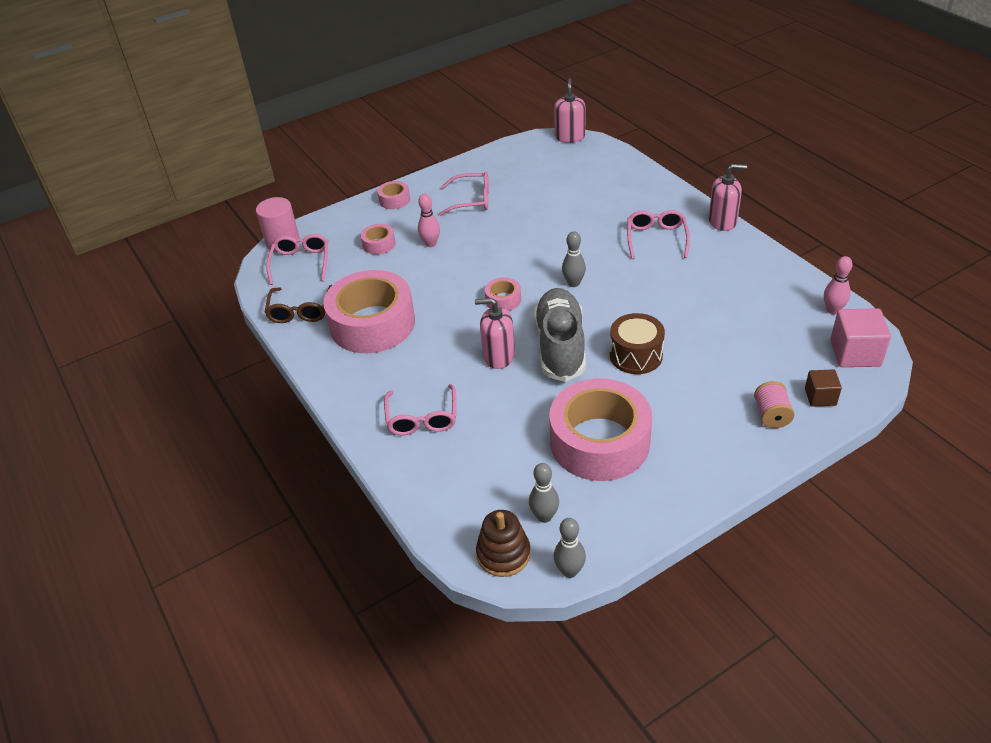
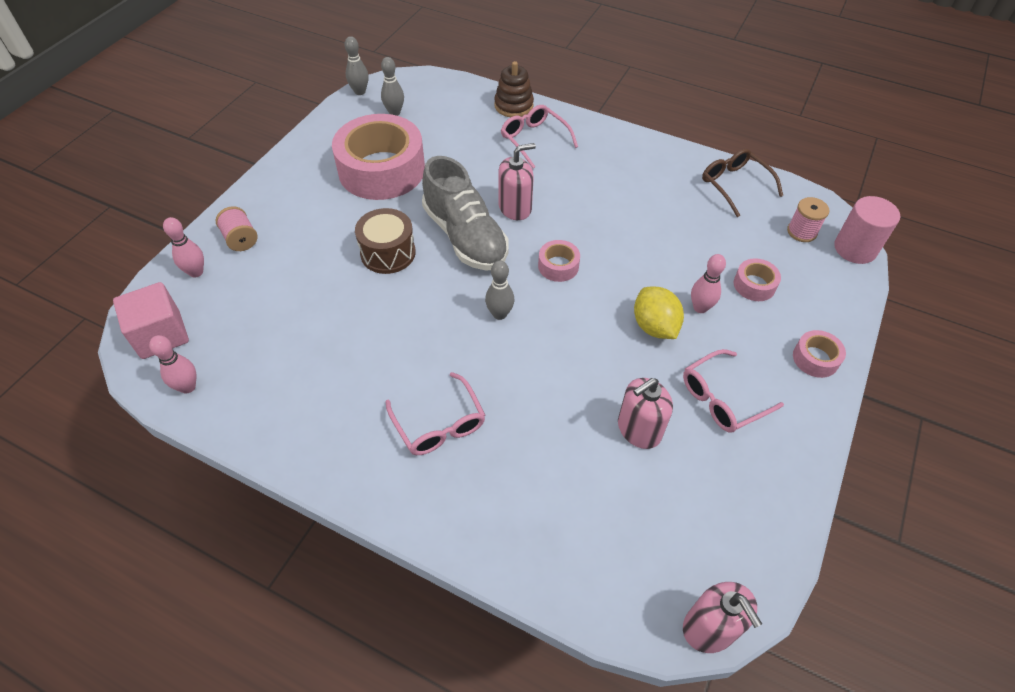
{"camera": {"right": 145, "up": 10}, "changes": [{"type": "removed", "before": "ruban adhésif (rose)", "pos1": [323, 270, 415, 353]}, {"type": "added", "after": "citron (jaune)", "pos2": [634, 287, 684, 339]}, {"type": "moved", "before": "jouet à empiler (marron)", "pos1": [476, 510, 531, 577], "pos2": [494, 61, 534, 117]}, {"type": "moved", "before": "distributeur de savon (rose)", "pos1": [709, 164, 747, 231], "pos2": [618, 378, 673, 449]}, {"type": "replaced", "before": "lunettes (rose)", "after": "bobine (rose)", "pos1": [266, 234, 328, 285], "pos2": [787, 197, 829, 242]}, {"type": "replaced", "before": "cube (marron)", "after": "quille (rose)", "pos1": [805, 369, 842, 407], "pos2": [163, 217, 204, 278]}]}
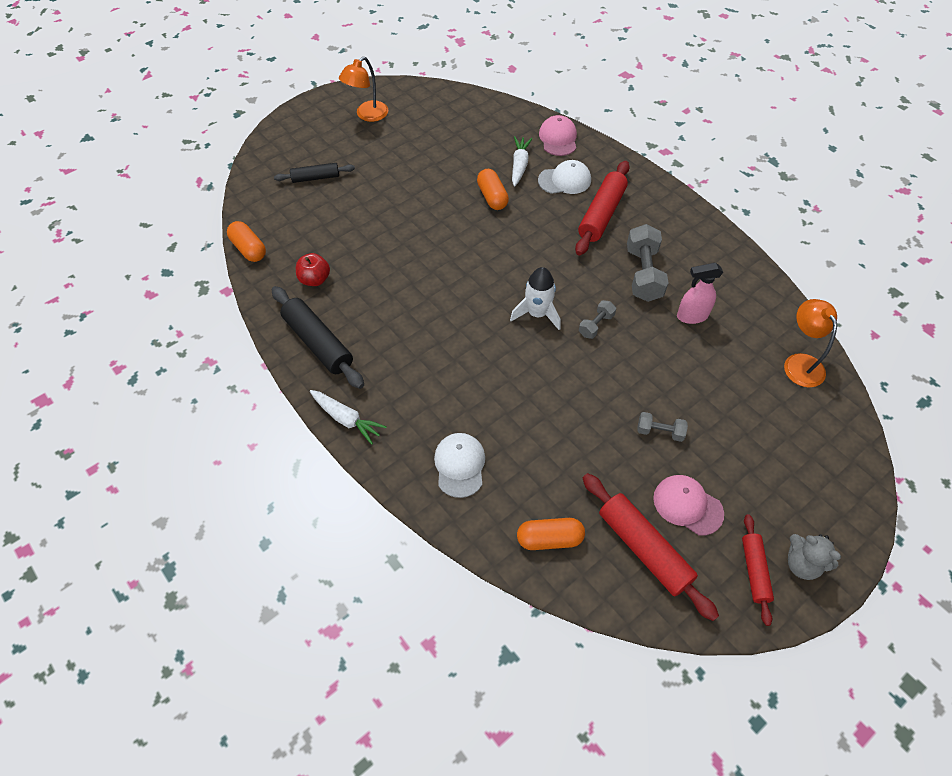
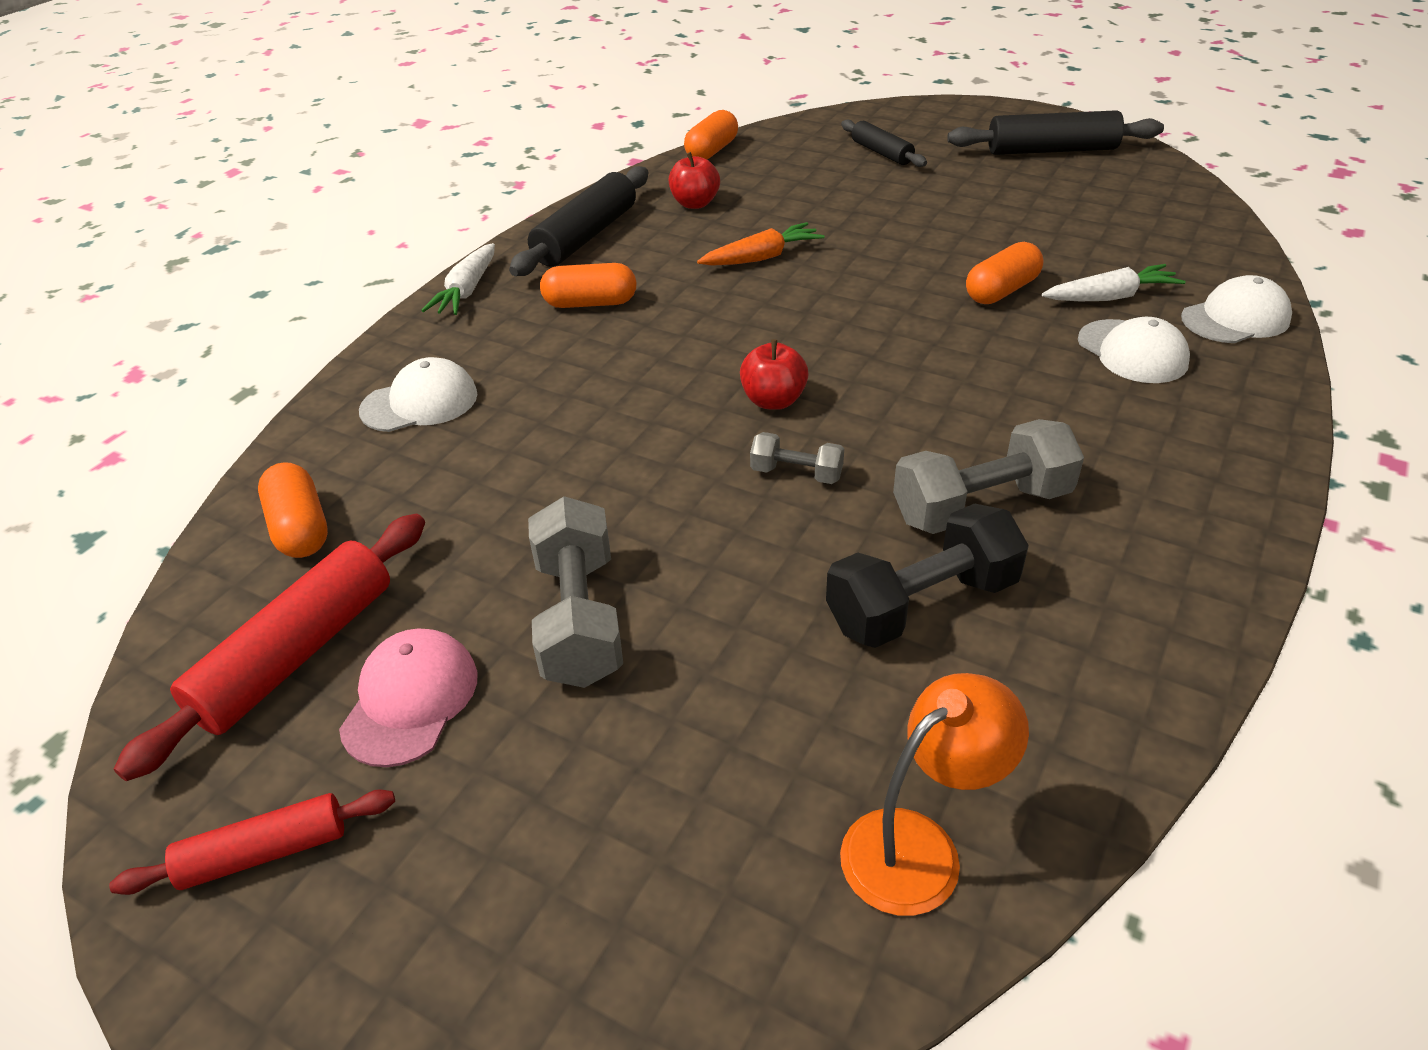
{"camera": {"right": 70, "up": -15}, "changes": [{"type": "removed", "before": "rouleau à pâtisserie (rouge)", "pos1": [575, 161, 630, 256]}, {"type": "removed", "before": "ours en peluche (gris)", "pos1": [788, 534, 841, 580]}, {"type": "added", "after": "gélule (orange)", "pos2": [540, 263, 637, 308]}, {"type": "added", "after": "carotte (orange)", "pos2": [697, 222, 825, 266]}, {"type": "replaced", "before": "lampe (orange)", "after": "rouleau à pâtisserie (noir)", "pos1": [339, 57, 388, 122], "pos2": [947, 110, 1164, 155]}, {"type": "replaced", "before": "fusée (blanc)", "after": "pomme (rouge)", "pos1": [510, 267, 561, 330], "pos2": [740, 339, 809, 410]}, {"type": "replaced", "before": "vaporisateur (rose)", "after": "haltère (noir)", "pos1": [677, 263, 723, 324], "pos2": [826, 504, 1029, 648]}, {"type": "recoloured", "before": "casquette (rose)", "after": "casquette (blanc)", "pos1": [539, 115, 577, 156], "pos2": [1181, 275, 1292, 343]}, {"type": "resized", "before": "haltère (gris)", "pos1": [637, 412, 688, 442], "pos2": [528, 496, 623, 688], "scale": 1.87}]}
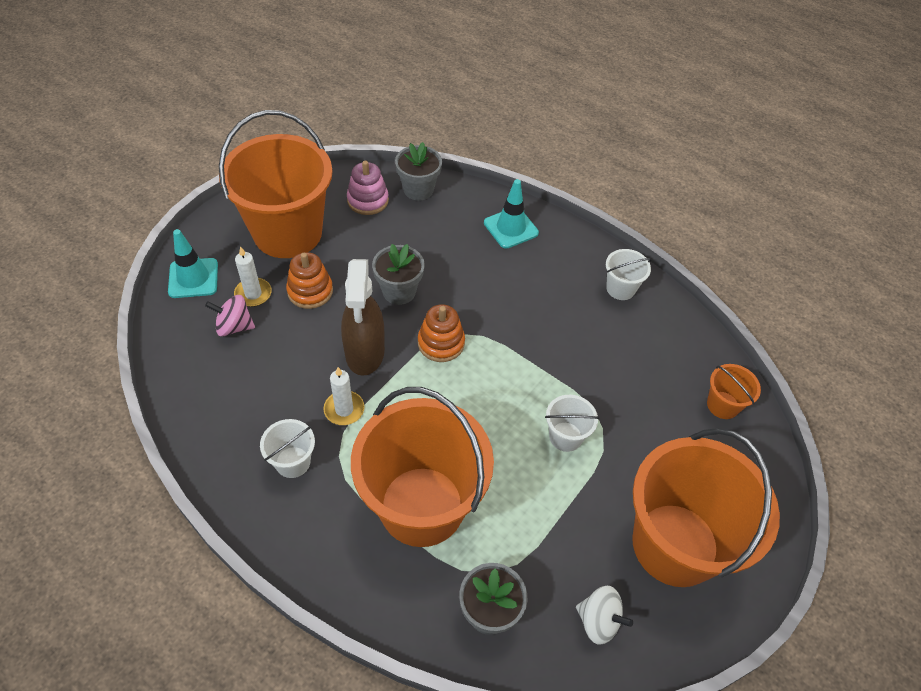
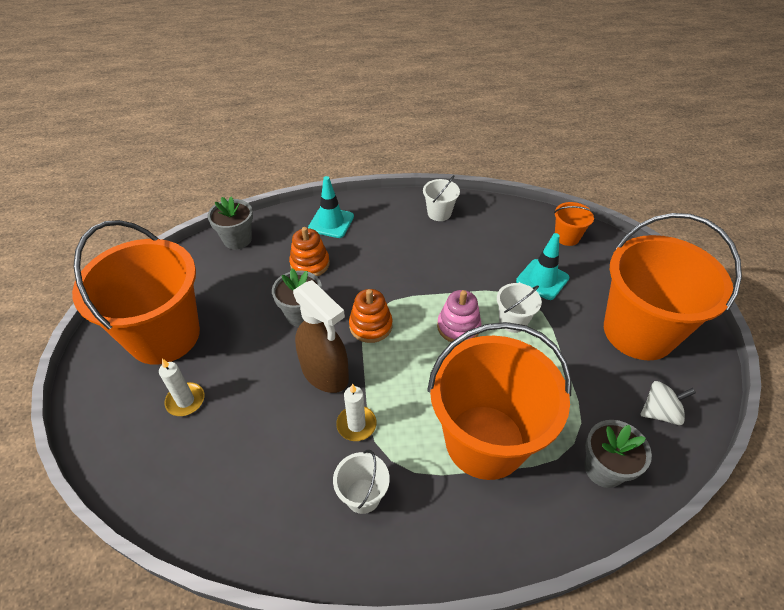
{"camera": {"right": -40, "up": -5}, "changes": [{"type": "removed", "before": "toupie (rose)", "pos1": [205, 295, 255, 336]}, {"type": "moved", "before": "cône de chantier (turquoise)", "pos1": [168, 229, 218, 298], "pos2": [516, 233, 570, 300]}, {"type": "moved", "before": "jouet à empiler (orange)", "pos1": [286, 252, 333, 309], "pos2": [289, 227, 330, 276]}, {"type": "moved", "before": "jouet à empiler (rose)", "pos1": [347, 161, 389, 215], "pos2": [437, 290, 481, 342]}]}
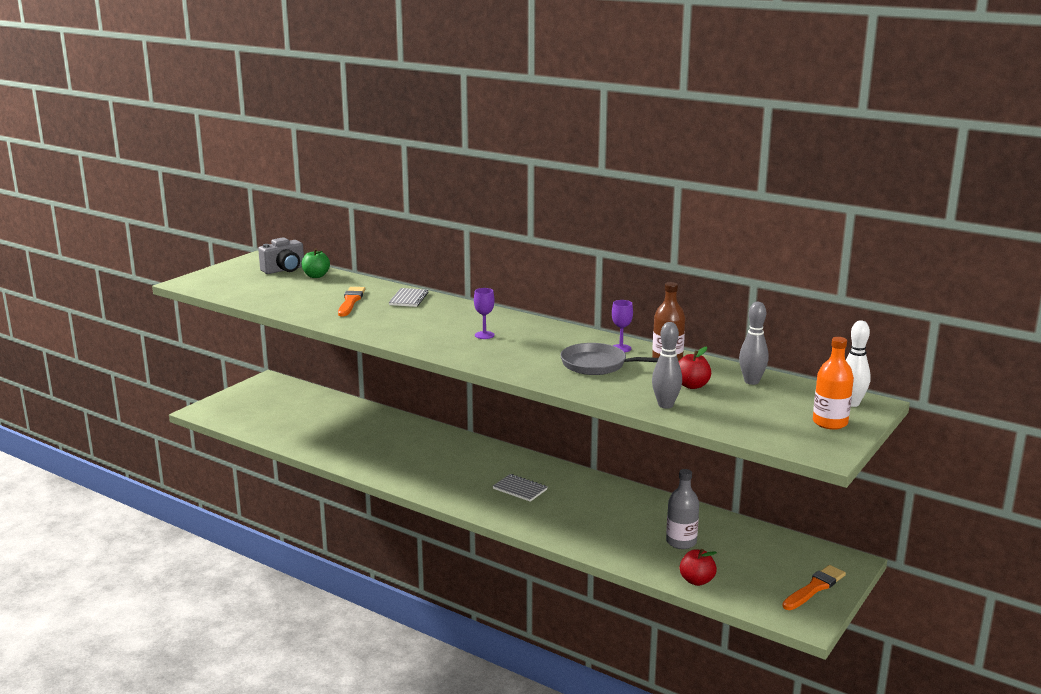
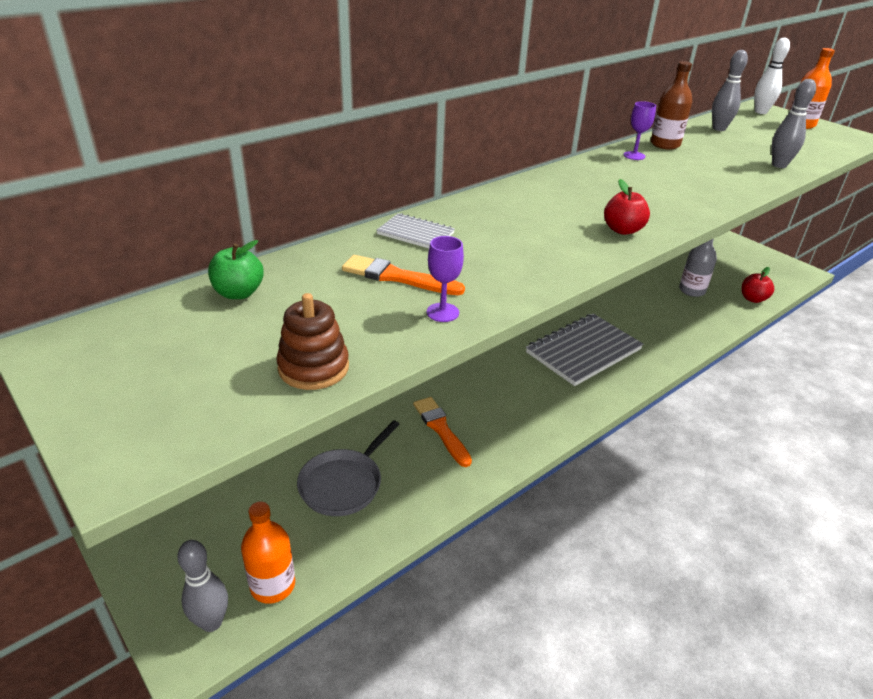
{"camera": {"right": -75, "up": 15}, "changes": [{"type": "removed", "before": "appareil photo (gris)", "pos1": [258, 237, 304, 274]}, {"type": "added", "after": "quille (gris)", "pos2": [178, 540, 228, 632]}, {"type": "added", "after": "bouteille (orange)", "pos2": [241, 502, 295, 604]}, {"type": "added", "after": "jouet à empiler (marron)", "pos2": [276, 293, 349, 390]}, {"type": "moved", "before": "verre à pied (violet)", "pos1": [474, 288, 495, 339], "pos2": [427, 236, 464, 322]}, {"type": "moved", "before": "poêle (gris)", "pos1": [560, 343, 659, 375], "pos2": [297, 420, 400, 516]}, {"type": "moved", "before": "pomme (rouge)", "pos1": [679, 347, 711, 389], "pos2": [604, 179, 650, 235]}, {"type": "moved", "before": "pinceau (orange)", "pos1": [782, 565, 846, 610], "pos2": [413, 397, 472, 467]}, {"type": "resized", "before": "carnet (gris)", "pos1": [493, 474, 547, 502], "pos2": [526, 314, 643, 386], "scale": 2.03}]}
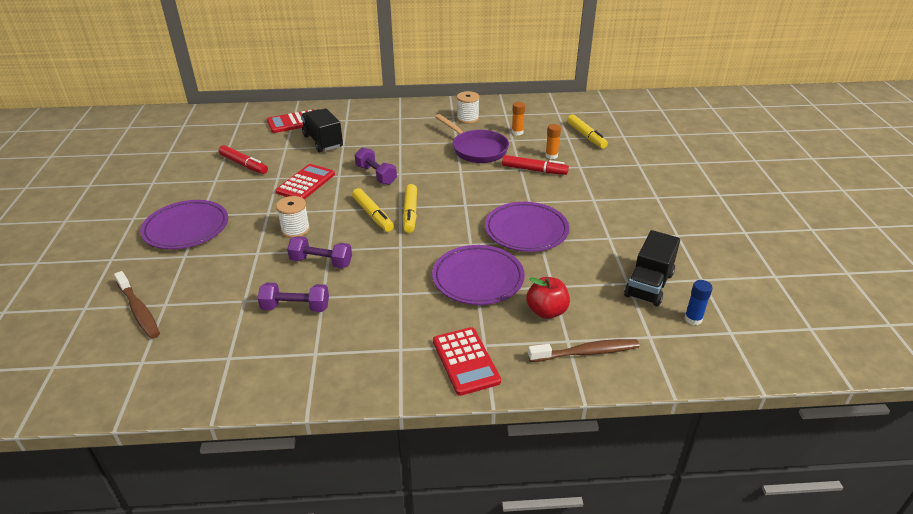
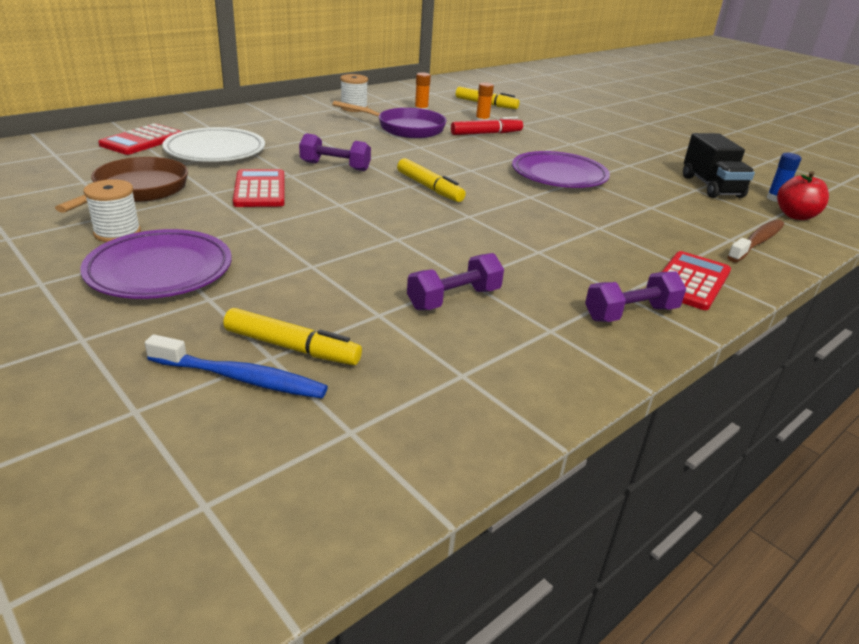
{"camera": {"right": -40, "up": -5}, "changes": [{"type": "removed", "before": "assiette (violet)", "pos1": [432, 245, 525, 305]}, {"type": "moved", "before": "bobine (blanc)", "pos1": [276, 196, 310, 238], "pos2": [84, 179, 141, 242]}, {"type": "moved", "before": "haltère (violet)", "pos1": [287, 236, 352, 268], "pos2": [585, 271, 686, 322]}, {"type": "moved", "before": "feutre (jaune)", "pos1": [352, 188, 394, 232], "pos2": [223, 308, 362, 365]}, {"type": "moved", "before": "pomme (rouge)", "pos1": [526, 277, 570, 319], "pos2": [777, 171, 829, 220]}, {"type": "replaced", "before": "feutre (rouge)", "after": "poêle (marron)", "pos1": [219, 145, 268, 174], "pos2": [55, 157, 188, 213]}, {"type": "replaced", "before": "camion (noir)", "after": "assiette (blanc)", "pos1": [301, 108, 343, 152], "pos2": [162, 127, 265, 162]}, {"type": "recoloured", "before": "brosse à dents (marron)", "after": "brosse à dents (bleu)", "pos1": [114, 271, 160, 339], "pos2": [145, 334, 328, 399]}, {"type": "turned", "before": "calculatrice (rouge)", "pos1": [433, 327, 501, 396], "pos2": [662, 251, 731, 310], "turn": -90}]}
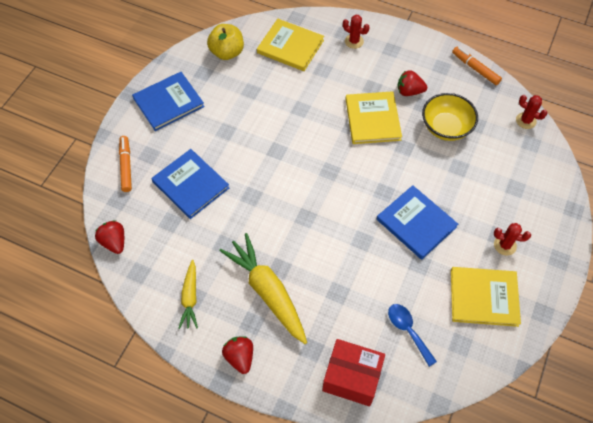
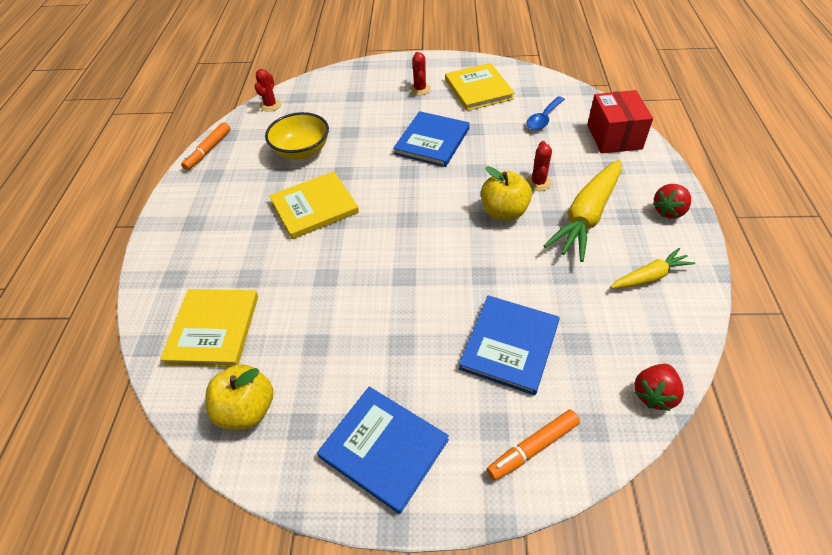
{"camera": {"right": -110, "up": -10}, "changes": [{"type": "removed", "before": "fraise (rouge)", "pos1": [398, 70, 427, 96]}, {"type": "added", "after": "pomme (jaune)", "pos2": [481, 166, 532, 221]}, {"type": "moved", "before": "cactus (rouge)", "pos1": [343, 15, 370, 49], "pos2": [526, 141, 552, 191]}]}
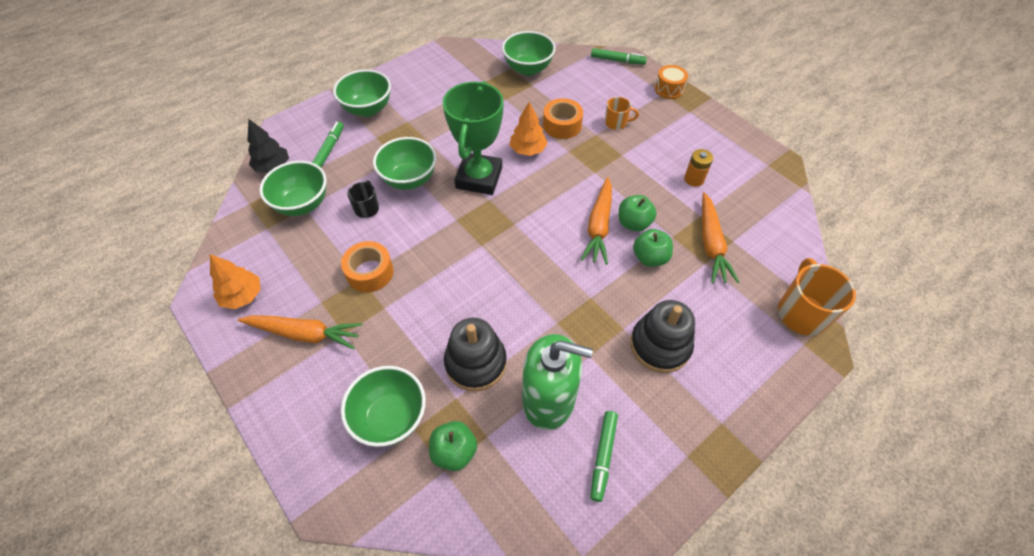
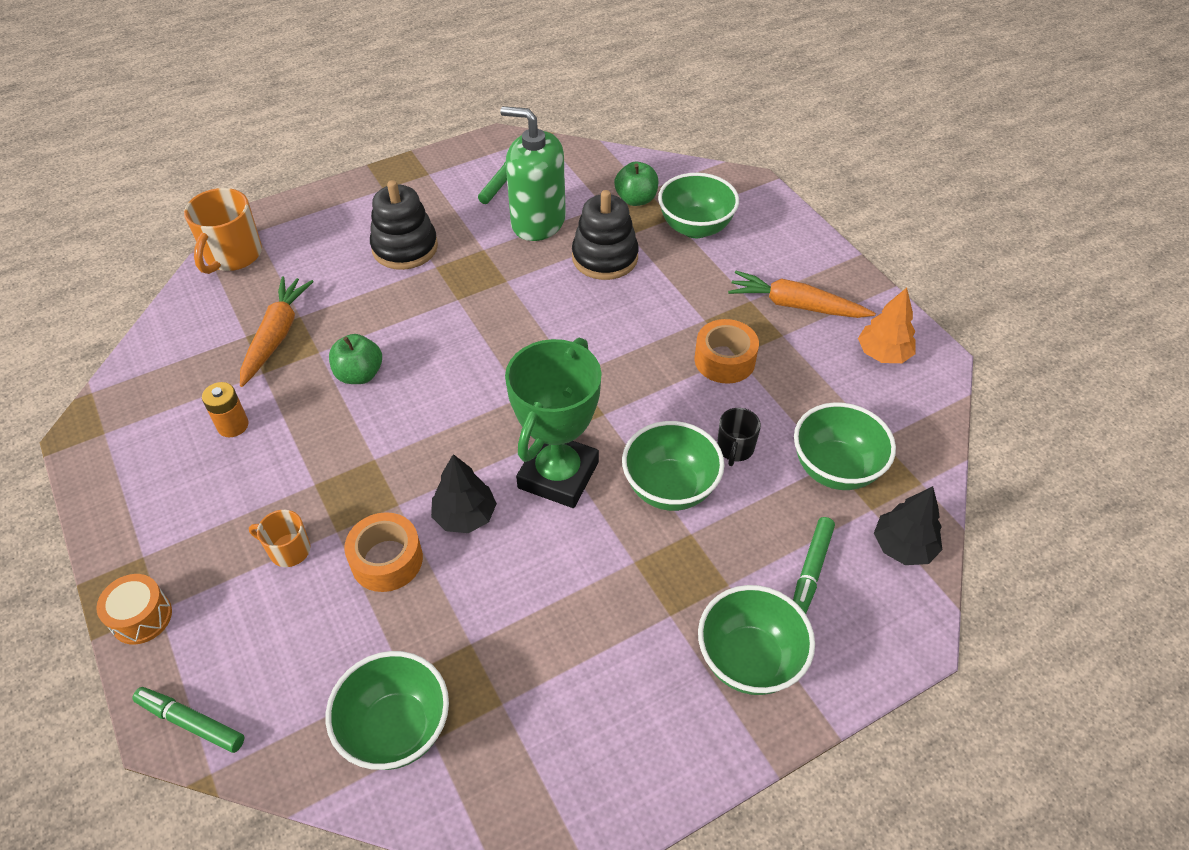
{"camera": {"right": -170, "up": -5}, "changes": [{"type": "removed", "before": "carotte (orange)", "pos1": [581, 177, 612, 265]}, {"type": "removed", "before": "pomme (vert)", "pos1": [633, 229, 673, 267]}, {"type": "recoloured", "before": "arbre (orange)", "after": "arbre (noir)", "pos1": [510, 102, 548, 156], "pos2": [431, 454, 497, 533]}]}
